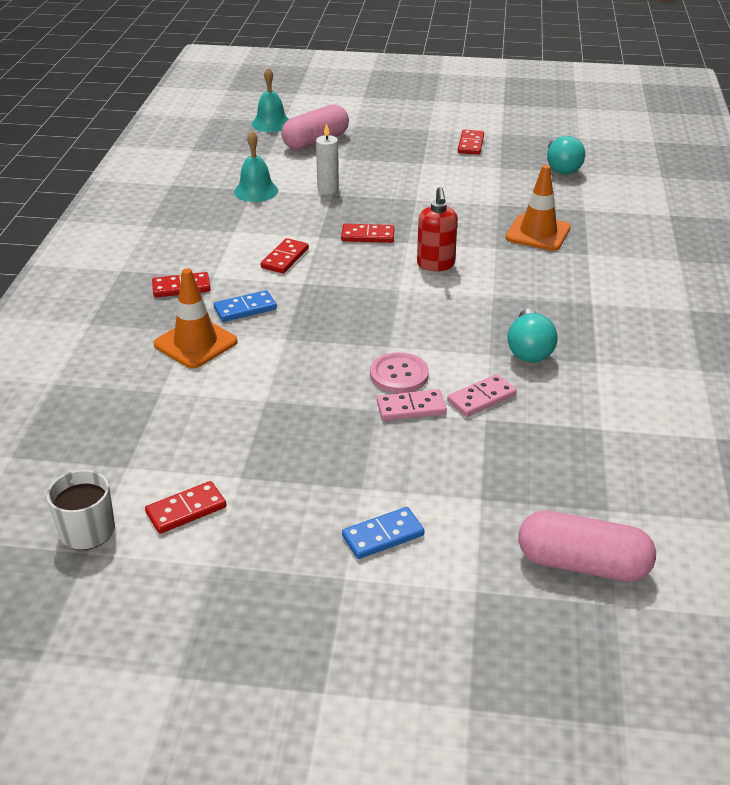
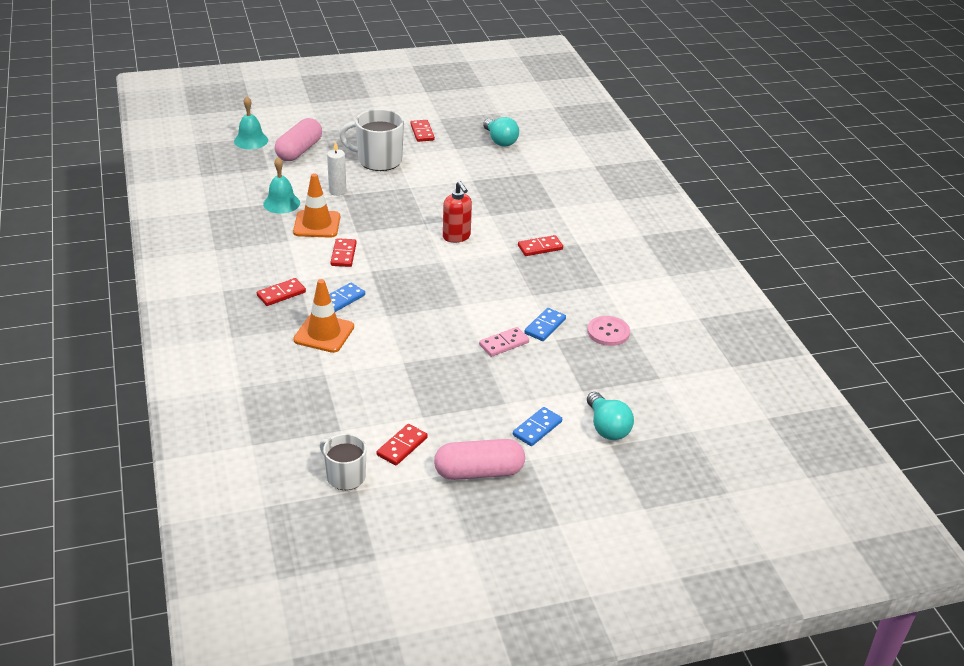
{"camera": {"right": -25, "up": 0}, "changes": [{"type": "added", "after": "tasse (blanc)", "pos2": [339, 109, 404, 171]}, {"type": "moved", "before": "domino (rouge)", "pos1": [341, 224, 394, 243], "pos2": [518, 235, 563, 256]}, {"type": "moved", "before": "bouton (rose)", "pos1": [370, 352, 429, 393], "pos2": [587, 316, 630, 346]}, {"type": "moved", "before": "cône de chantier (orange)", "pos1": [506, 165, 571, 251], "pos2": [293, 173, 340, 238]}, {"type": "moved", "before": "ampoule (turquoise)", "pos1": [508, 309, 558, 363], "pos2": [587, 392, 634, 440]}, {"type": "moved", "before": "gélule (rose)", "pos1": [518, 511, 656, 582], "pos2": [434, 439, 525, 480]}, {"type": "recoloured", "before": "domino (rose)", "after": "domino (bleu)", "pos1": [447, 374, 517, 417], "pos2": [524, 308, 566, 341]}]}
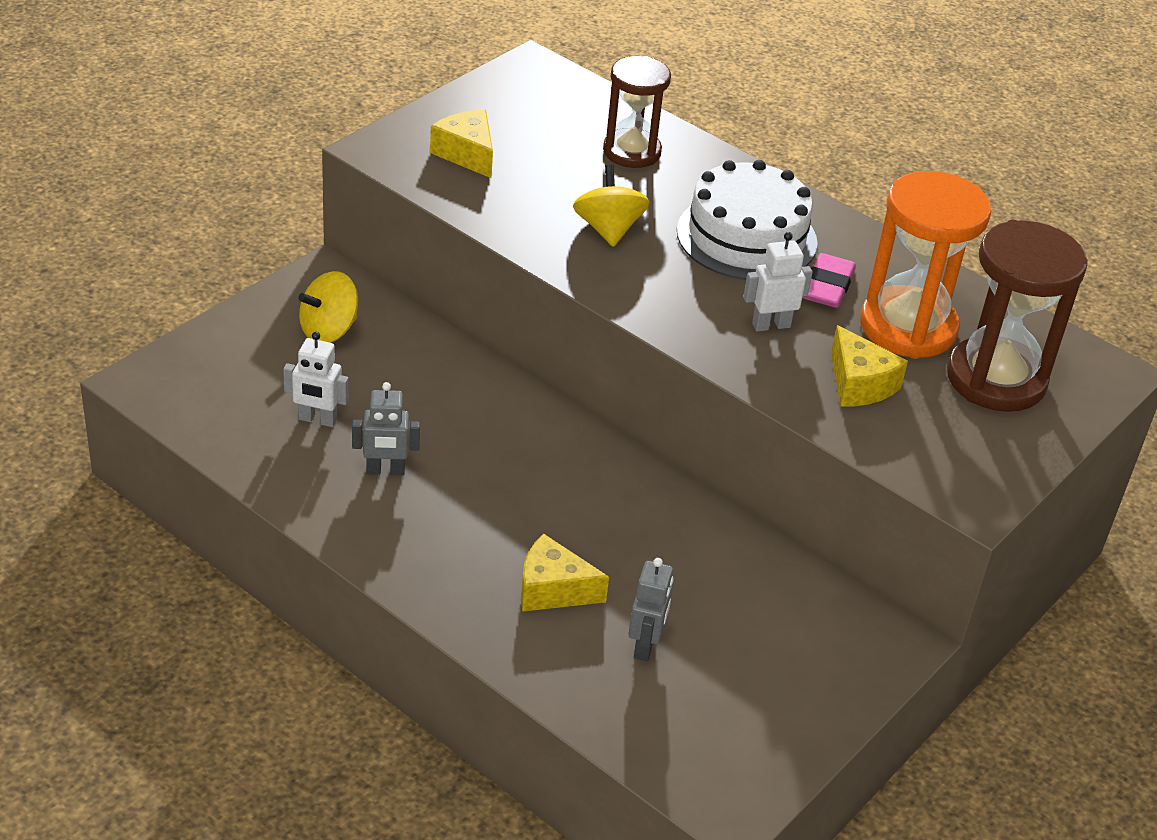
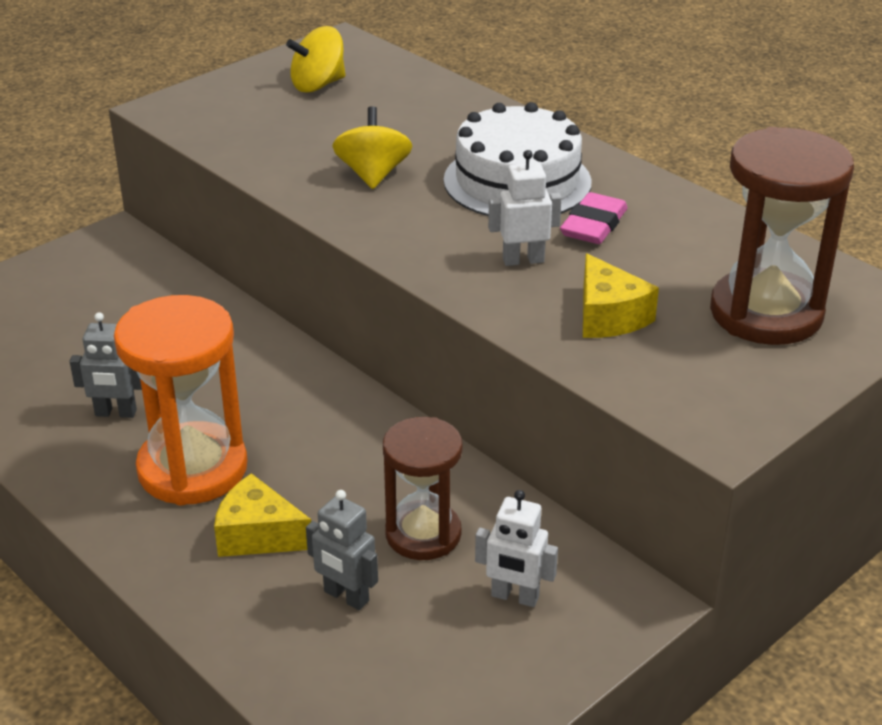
{"camera": {"right": 10, "up": -5}, "changes": [{"type": "removed", "before": "fromage (jaune)", "pos1": [430, 110, 493, 178]}, {"type": "moved", "before": "robot (blanc)", "pos1": [283, 332, 349, 427], "pos2": [475, 490, 558, 607]}, {"type": "moved", "before": "toupie (jaune)", "pos1": [298, 271, 358, 343], "pos2": [286, 26, 345, 93]}, {"type": "moved", "before": "sablier (marron)", "pos1": [603, 56, 671, 168], "pos2": [383, 417, 463, 560]}, {"type": "moved", "before": "sablier (orange)", "pos1": [860, 171, 991, 359], "pos2": [114, 295, 247, 506]}, {"type": "turned", "before": "robot (gris)", "pos1": [628, 558, 674, 661], "pos2": [306, 490, 378, 610], "turn": 105}]}
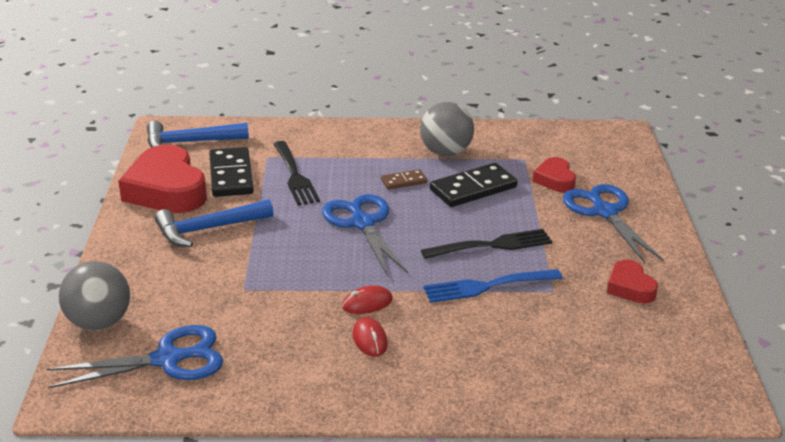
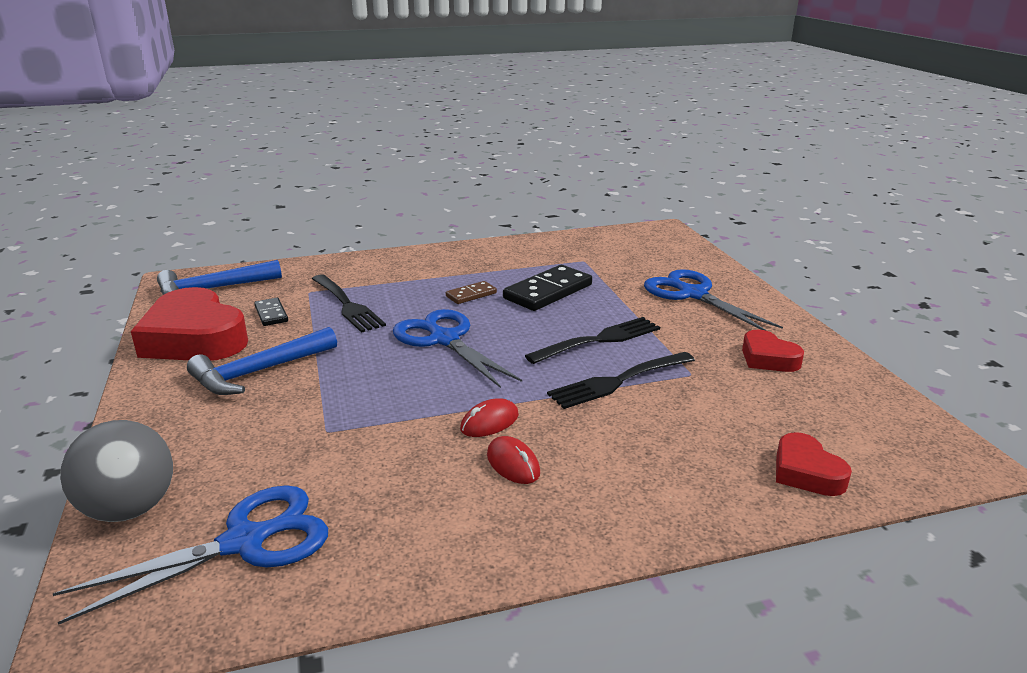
{"camera": {"right": -15, "up": -5}, "changes": [{"type": "removed", "before": "balle (gris)", "pos1": [420, 102, 474, 156]}, {"type": "moved", "before": "cœur (rouge)", "pos1": [532, 157, 576, 193], "pos2": [776, 432, 852, 496]}, {"type": "recoloured", "before": "fourchette (bleu)", "after": "fourchette (noir)", "pos1": [423, 269, 563, 303], "pos2": [547, 352, 695, 409]}, {"type": "resized", "before": "domino (noir)", "pos1": [209, 147, 254, 197], "pos2": [254, 298, 288, 326], "scale": 0.53}]}
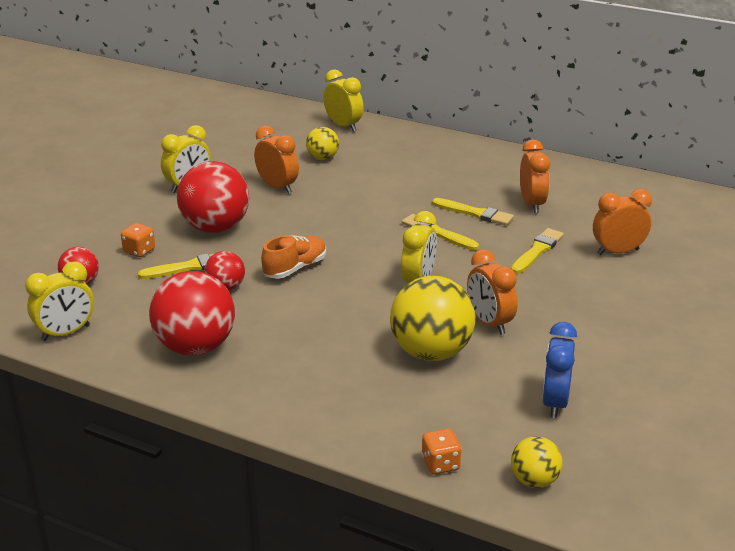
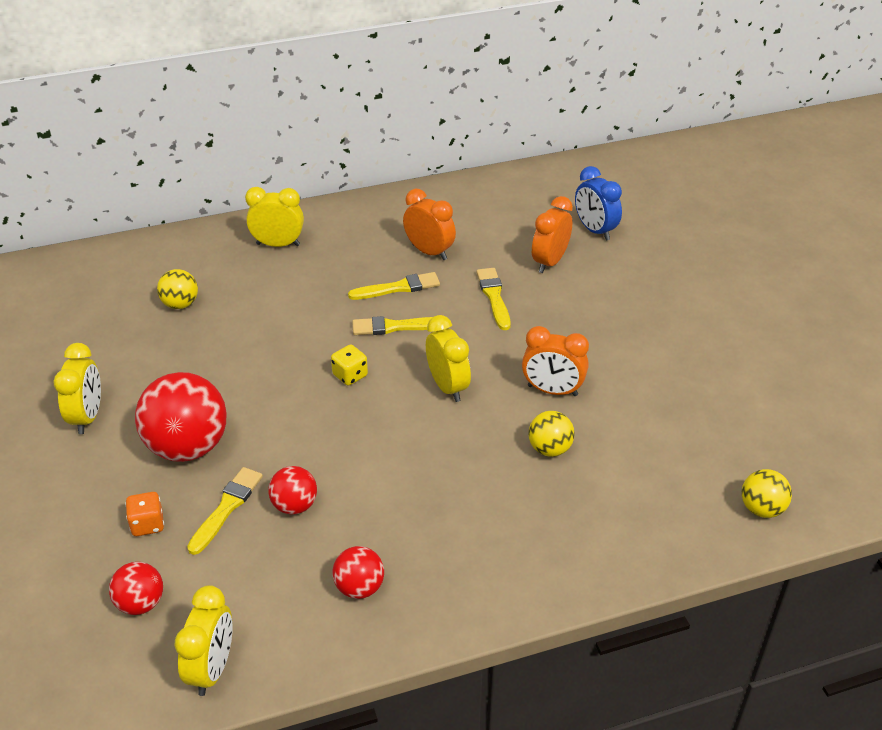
{"camera": {"right": -45, "up": 10}, "changes": [{"type": "removed", "before": "réveil (orange)", "pos1": [254, 126, 299, 194]}, {"type": "removed", "before": "chaussure (orange)", "pos1": [261, 235, 326, 279]}, {"type": "removed", "before": "dé (orange)", "pos1": [422, 429, 462, 474]}, {"type": "added", "after": "dé (jaune)", "pos2": [331, 344, 368, 386]}, {"type": "moved", "before": "réveil (jaune)", "pos1": [323, 69, 364, 132], "pos2": [245, 187, 304, 247]}, {"type": "moved", "before": "réveil (bleu)", "pos1": [542, 322, 577, 418], "pos2": [575, 166, 622, 240]}, {"type": "resized", "before": "balle (rouge)", "pos1": [149, 271, 235, 356], "pos2": [333, 546, 384, 599], "scale": 0.52}, {"type": "resized", "before": "balle (jaune)", "pos1": [390, 276, 475, 361], "pos2": [528, 411, 575, 457], "scale": 0.52}]}
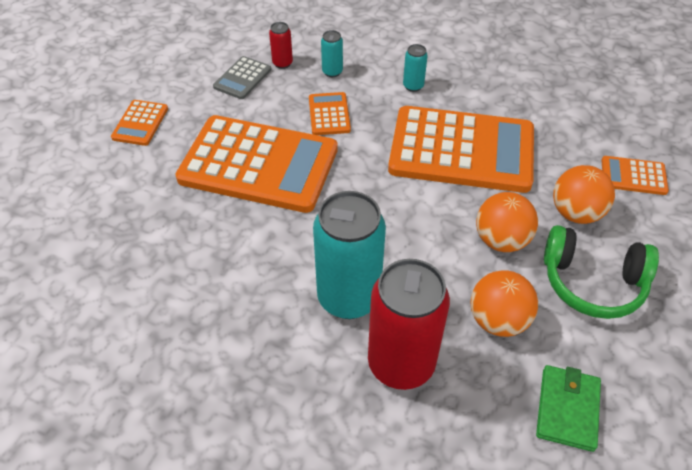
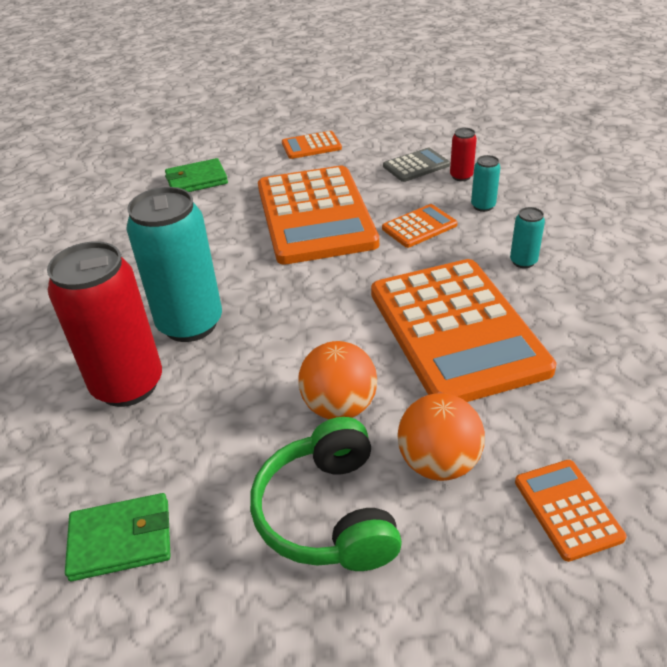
{"camera": {"right": 65, "up": -10}, "changes": [{"type": "removed", "before": "balle (orange)", "pos1": [471, 270, 538, 337]}, {"type": "added", "after": "portefeuille (vert)", "pos2": [165, 158, 228, 192]}, {"type": "turned", "before": "calculatrice (gris)", "pos1": [213, 56, 271, 99], "pos2": [383, 148, 450, 182], "turn": 150}]}
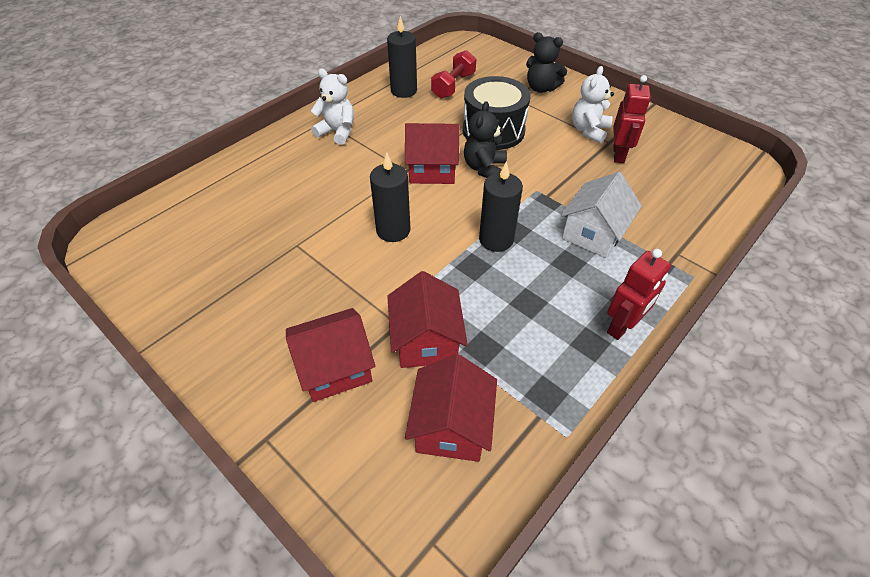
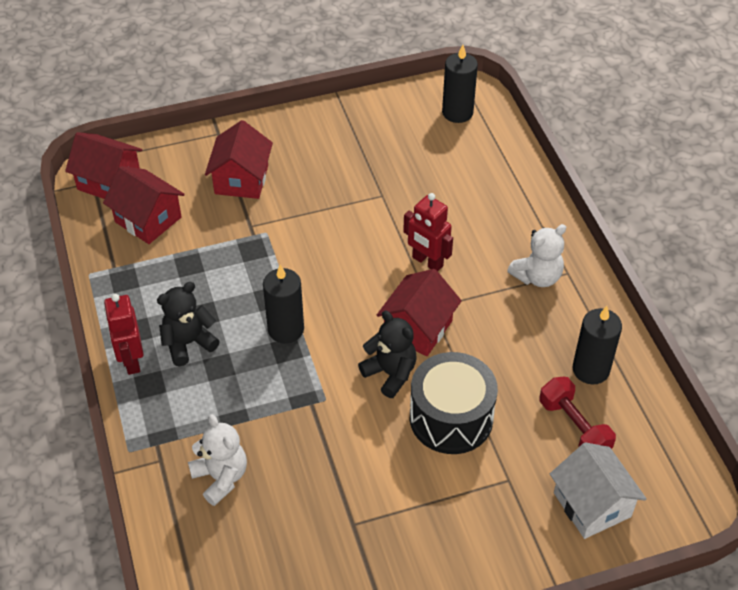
{"camera": {"right": 120, "up": 0}, "changes": [{"type": "moved", "before": "bougie (noir)", "pos1": [370, 152, 411, 242], "pos2": [442, 45, 478, 123]}, {"type": "moved", "before": "maison (rouge)", "pos1": [387, 271, 468, 368], "pos2": [65, 132, 142, 199]}, {"type": "moved", "before": "ours en peluche (noir)", "pos1": [526, 32, 567, 93], "pos2": [157, 282, 220, 366]}, {"type": "moved", "before": "maison (blanc)", "pos1": [561, 172, 642, 258], "pos2": [550, 442, 647, 539]}, {"type": "moved", "before": "ours en peluche (blanc)", "pos1": [572, 66, 614, 143], "pos2": [188, 414, 247, 506]}, {"type": "moved", "before": "robot (rouge)", "pos1": [613, 75, 651, 163], "pos2": [403, 193, 453, 271]}]}
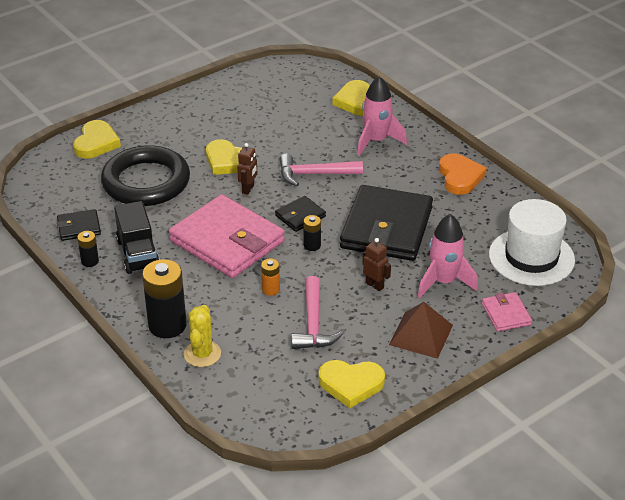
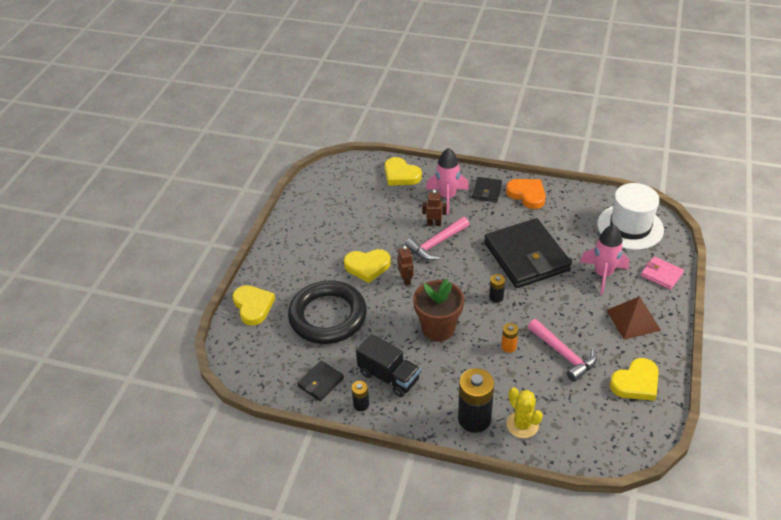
{"camera": {"right": -35, "up": 5}, "changes": [{"type": "moved", "before": "portefeuille (noir)", "pos1": [275, 196, 326, 232], "pos2": [472, 177, 502, 202]}, {"type": "moved", "before": "robot (marron)", "pos1": [362, 238, 391, 291], "pos2": [422, 190, 447, 226]}, {"type": "replaced", "before": "portefeuille (rose)", "after": "pot de fleurs (marron)", "pos1": [169, 194, 285, 278], "pos2": [413, 279, 464, 341]}]}
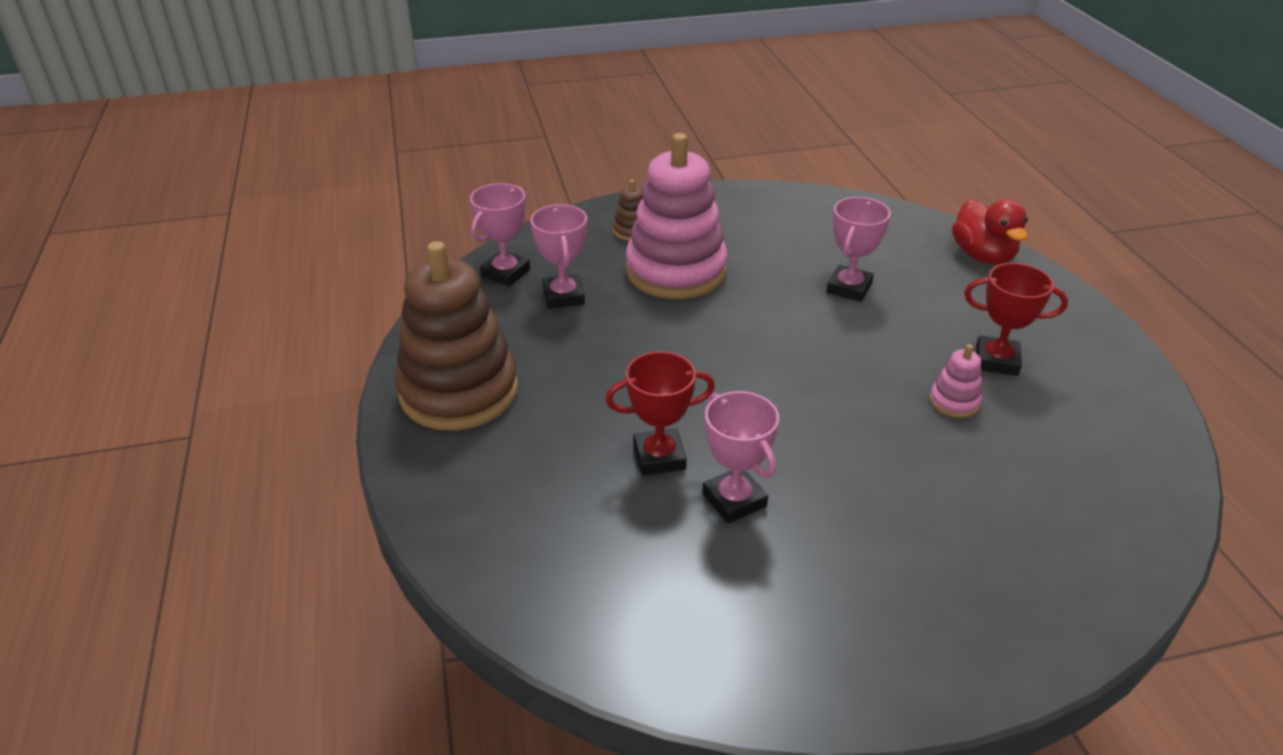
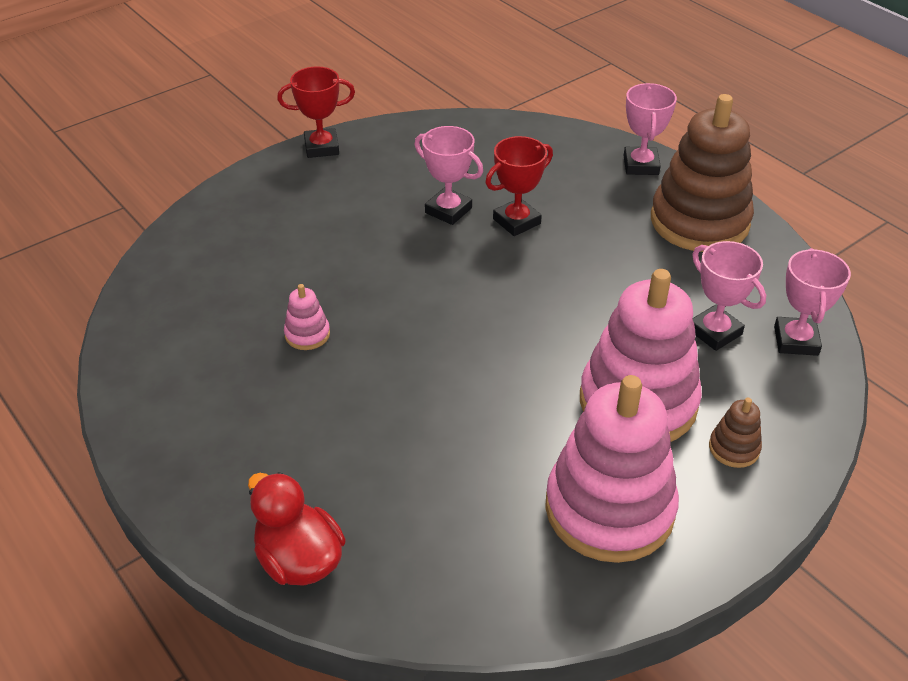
{"camera": {"right": 155, "up": 5}, "changes": [{"type": "added", "after": "jouet à empiler (rose)", "pos2": [545, 375, 679, 563]}, {"type": "moved", "before": "trophée (rose)", "pos1": [826, 197, 891, 302], "pos2": [624, 83, 677, 175]}, {"type": "moved", "before": "trophée (rouge)", "pos1": [964, 263, 1068, 376], "pos2": [277, 67, 355, 158]}]}
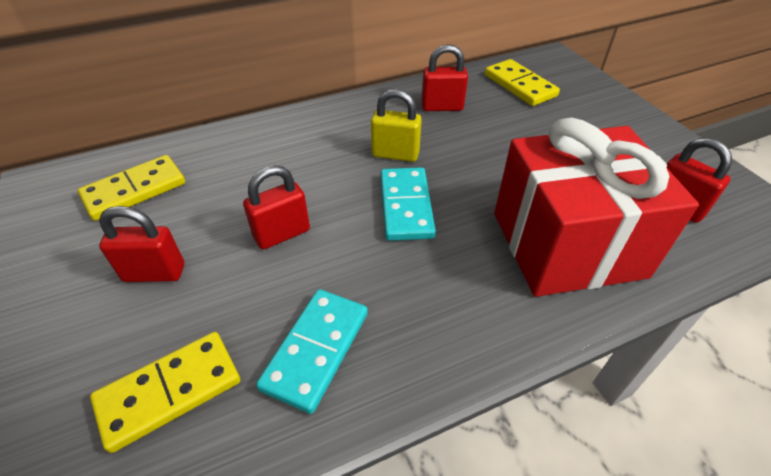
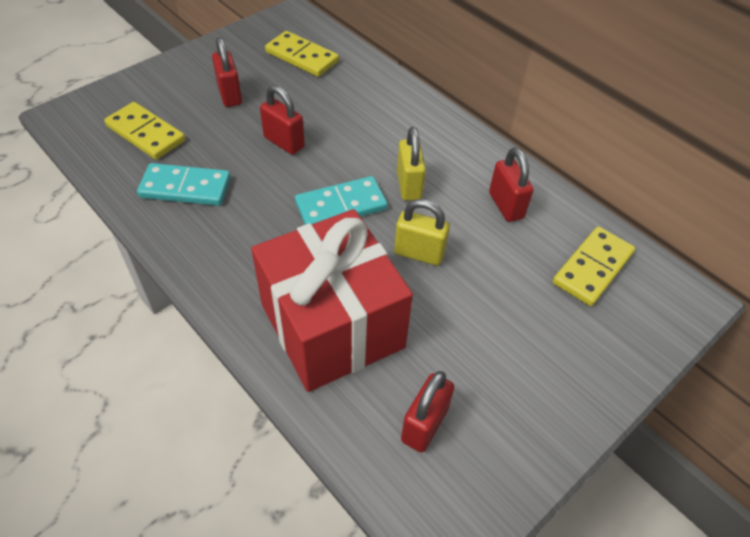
{"camera": {"right": 70, "up": 5}, "changes": [{"type": "added", "after": "cadenas (jaune)", "pos2": [394, 199, 450, 266]}]}
